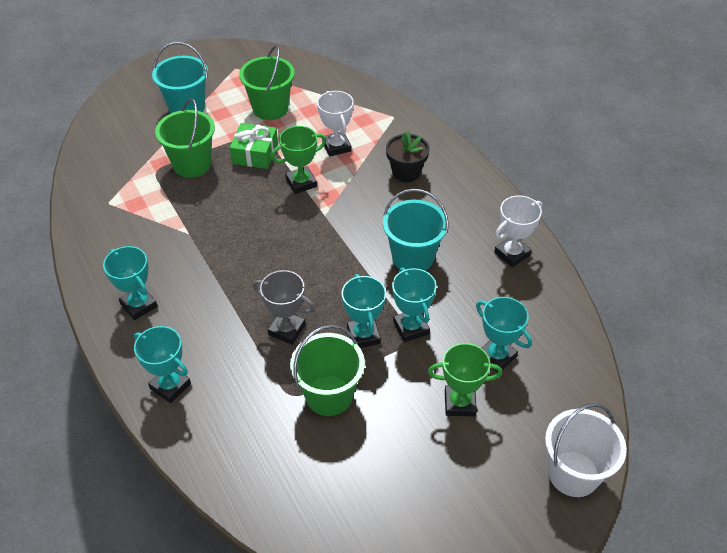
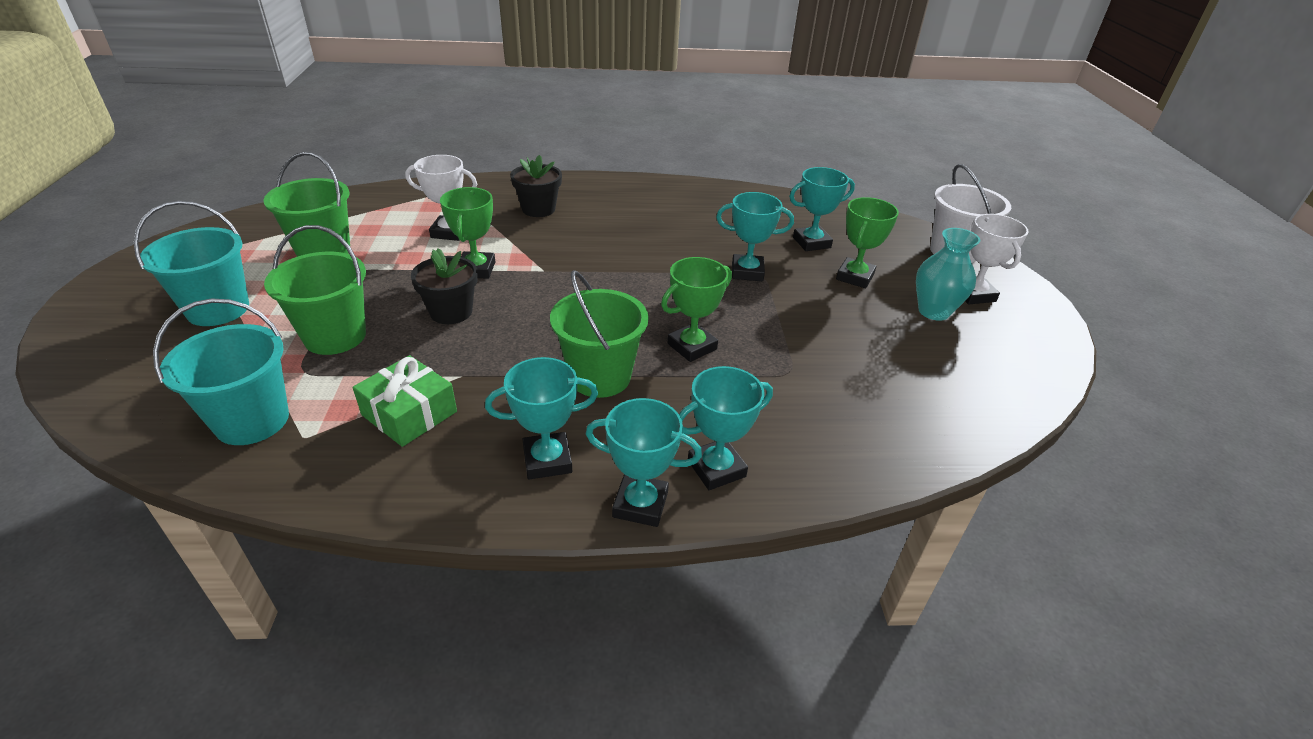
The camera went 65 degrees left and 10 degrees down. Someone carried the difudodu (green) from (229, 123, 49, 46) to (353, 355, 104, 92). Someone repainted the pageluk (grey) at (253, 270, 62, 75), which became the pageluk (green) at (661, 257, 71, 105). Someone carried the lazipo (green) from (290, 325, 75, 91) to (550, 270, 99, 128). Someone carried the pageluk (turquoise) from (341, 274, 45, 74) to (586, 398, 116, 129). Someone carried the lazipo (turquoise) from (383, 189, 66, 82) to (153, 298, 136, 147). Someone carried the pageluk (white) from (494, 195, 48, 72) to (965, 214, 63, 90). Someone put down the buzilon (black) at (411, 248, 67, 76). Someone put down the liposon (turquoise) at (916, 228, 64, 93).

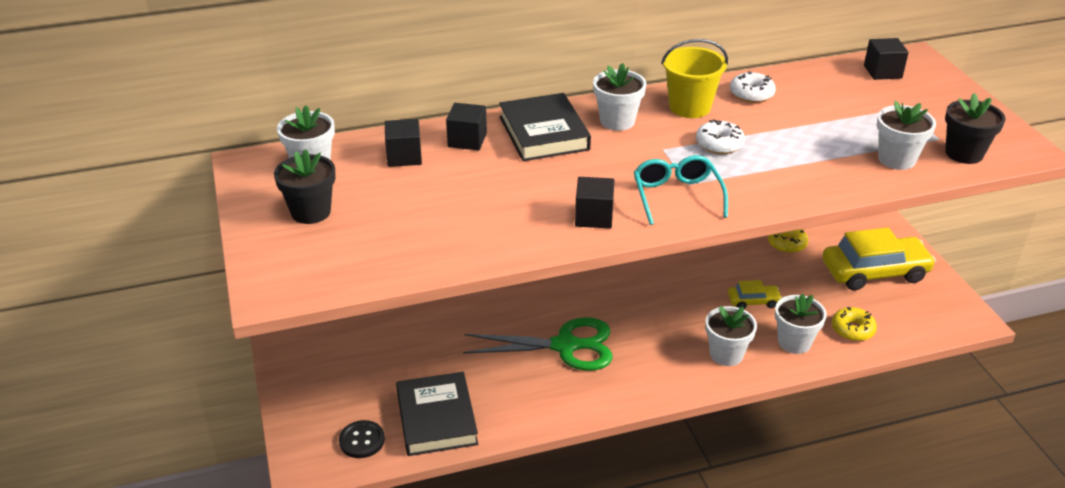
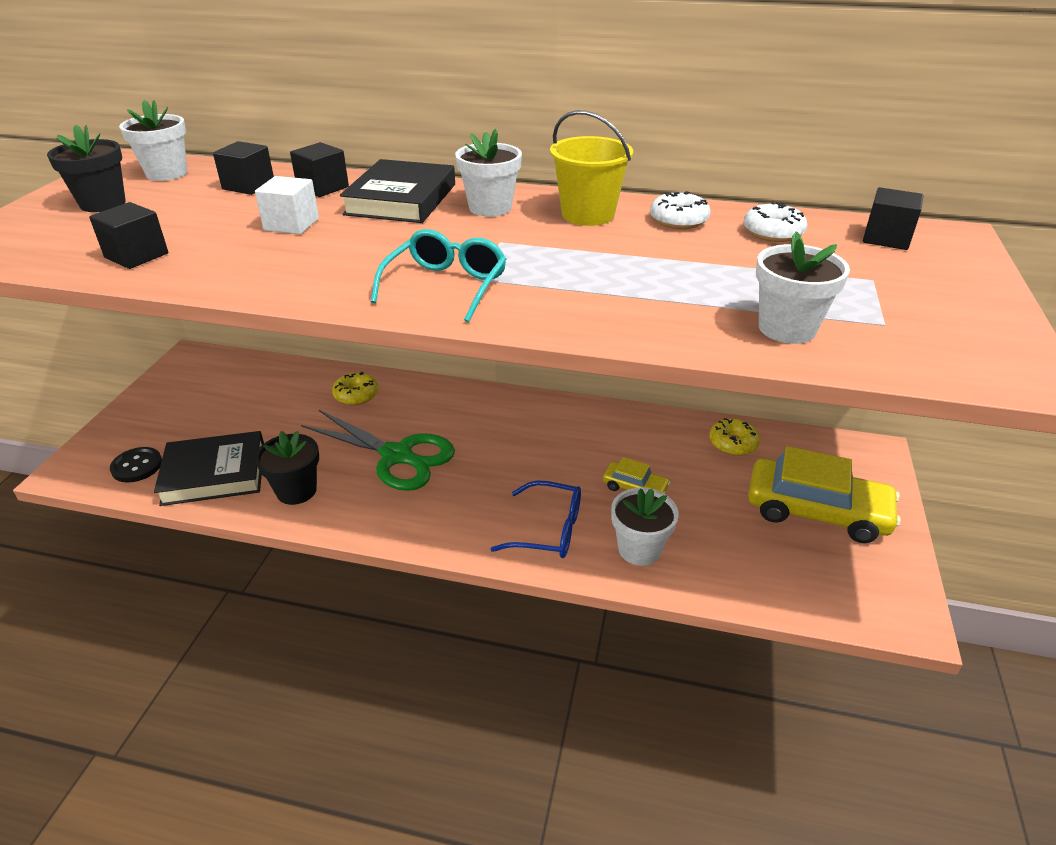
The camera went 30 degrees right and 0 degrees up. Someone rotated the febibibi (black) at (396, 372, 82, 84) by 60 degrees clockwise. Someone carried the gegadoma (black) from (575, 177, 40, 52) to (89, 202, 79, 67). Someone carried the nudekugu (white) from (696, 119, 49, 35) to (744, 202, 63, 40). Someone swapped the buzilon (white) at (705, 306, 52, 60) for the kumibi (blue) at (491, 481, 90, 77). Someone carried the nudekugu (yellow) from (832, 307, 45, 34) to (332, 372, 46, 33). Someone carried the buzilon (black) from (945, 93, 61, 71) to (255, 431, 64, 74). Someone put down the gegadoma (white) at (255, 176, 64, 58).

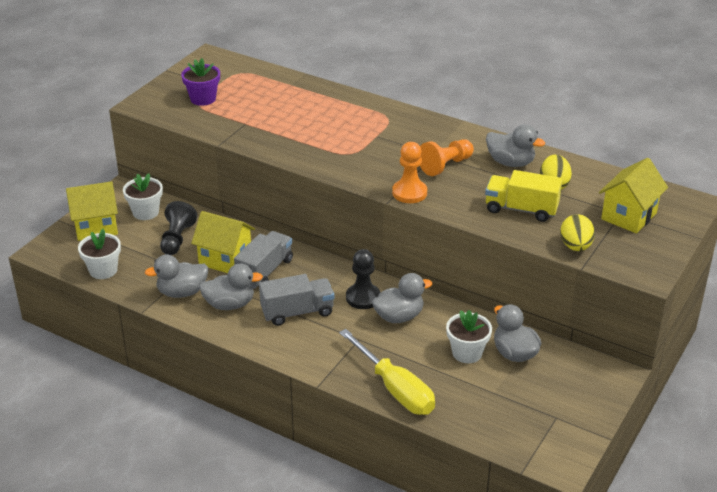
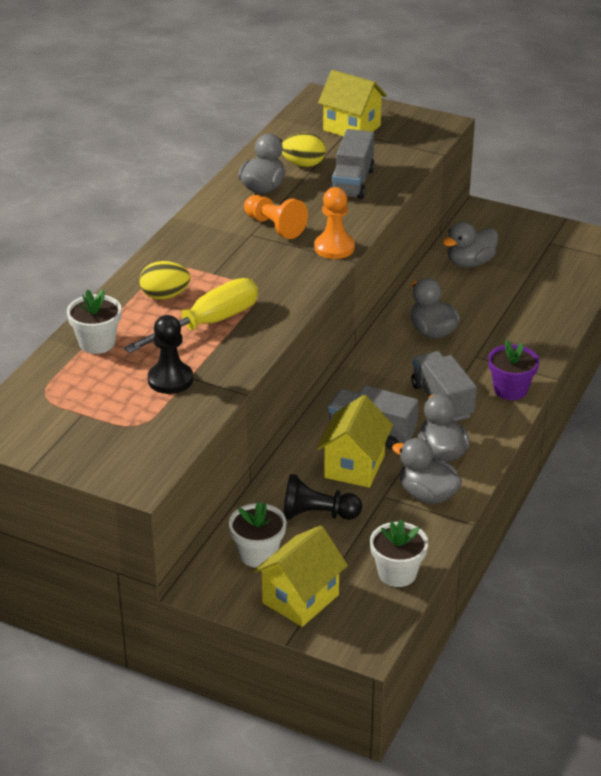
The camera went 95 degrees left and 0 degrees up. Someone rotated the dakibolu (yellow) at (66, 181, 52, 60) by 60 degrees clockwise. Someone rotated the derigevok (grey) at (145, 254, 63, 44) by 150 degrees clockwise. Someone carried the buzilon (purple) from (181, 58, 39, 48) to (488, 340, 51, 60). Someone carried the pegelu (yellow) from (339, 329, 96, 86) to (124, 278, 134, 75). Someone carried the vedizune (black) from (346, 249, 35, 60) to (148, 315, 45, 79). Someone carried the buzilon (white) from (446, 310, 46, 53) to (67, 289, 55, 65). Someone repainted the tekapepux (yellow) at (485, 170, 77, 52), which became the tekapepux (grey) at (330, 129, 45, 70). Someone carried the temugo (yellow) from (560, 214, 35, 37) to (140, 261, 51, 39).

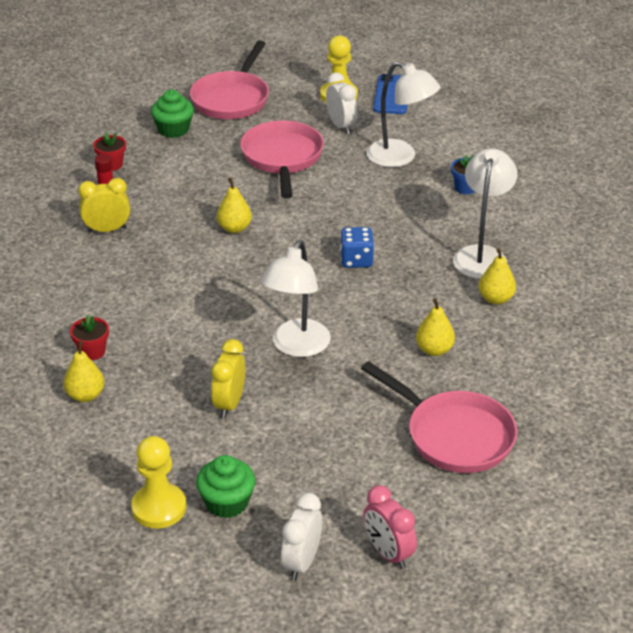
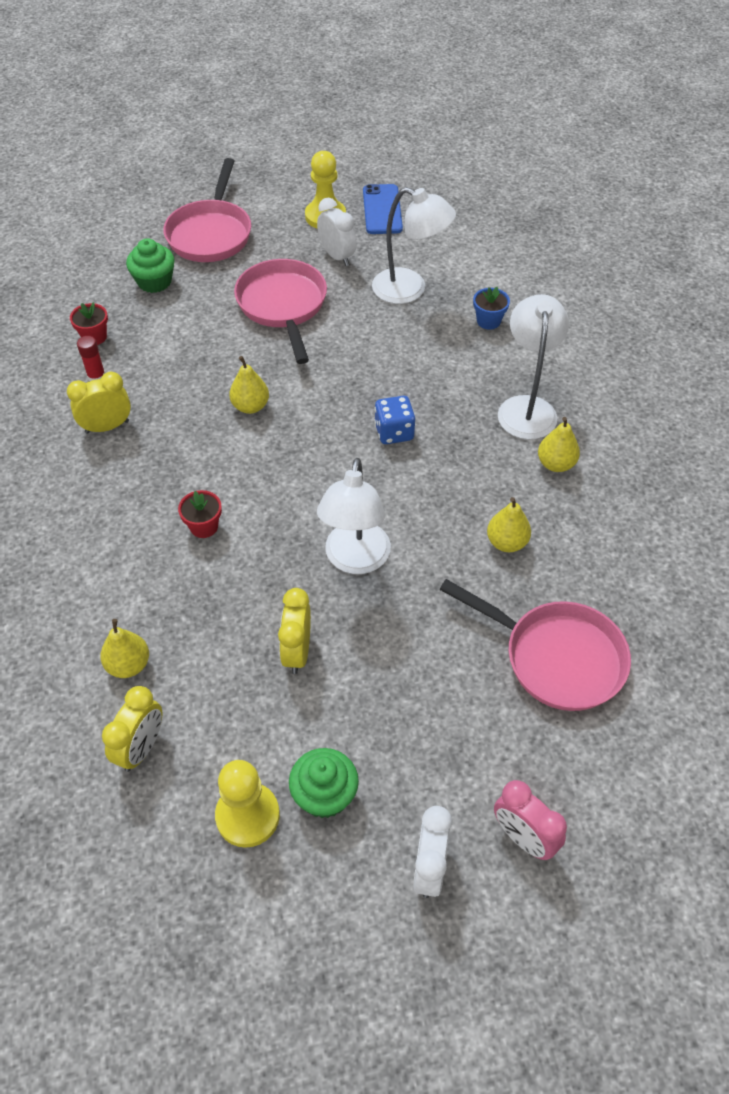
The camera went 10 degrees left and 15 degrees up. Someone carried the buzilon (red) from (70, 314, 39, 46) to (178, 490, 44, 48). Someone put down the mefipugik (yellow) at (102, 686, 60, 86).

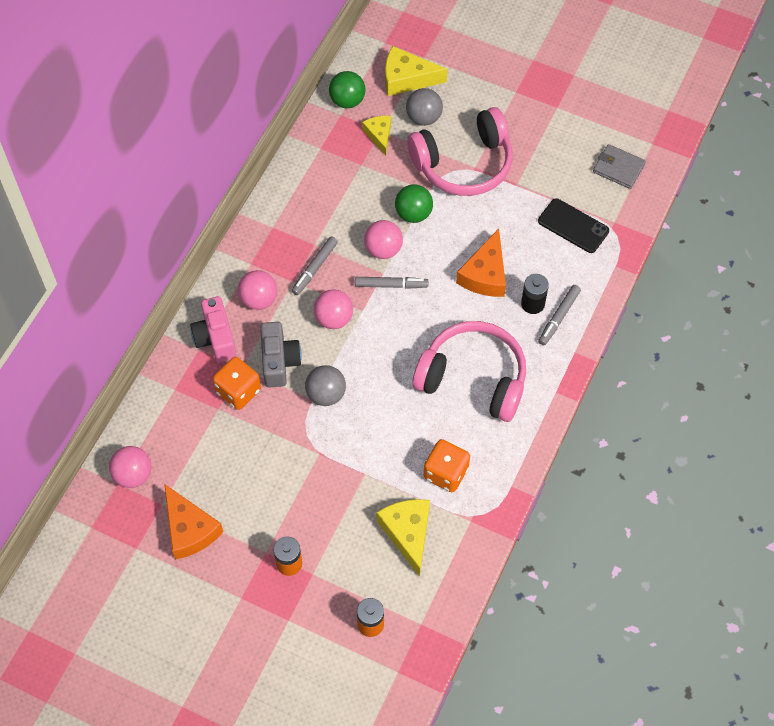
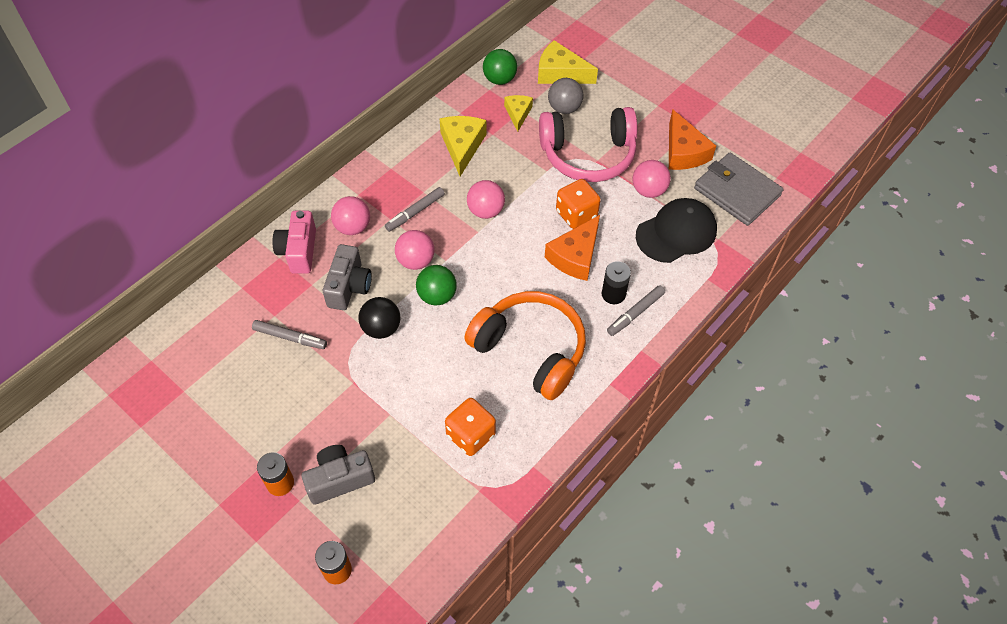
The camera went 15 degrees right and 5 degrees down. Someone carried the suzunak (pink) from (109, 446, 43, 42) to (633, 160, 38, 38). Someone carried the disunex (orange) from (164, 484, 59, 76) to (669, 109, 47, 61). Someone carried the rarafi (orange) from (213, 357, 48, 53) to (556, 179, 45, 50). Someone repainted the suzunak (grey) at (305, 365, 41, 41), which became the suzunak (black) at (358, 297, 43, 42). Someone carried the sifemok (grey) from (355, 277, 73, 12) to (252, 320, 75, 29). Someone carried the disunex (yellow) from (377, 499, 53, 78) to (440, 116, 46, 60). Someone carried the suzunak (green) from (395, 184, 38, 39) to (416, 265, 41, 41). Someone repainted the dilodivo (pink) at (412, 321, 114, 101), which became the dilodivo (orange) at (464, 291, 122, 109). Someone swapped the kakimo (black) at (538, 198, 71, 55) for the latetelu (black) at (636, 198, 81, 65). Someone scaled the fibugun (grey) at (593, 144, 53, 45) by 1.62. Someone put down the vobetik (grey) at (302, 445, 73, 60).

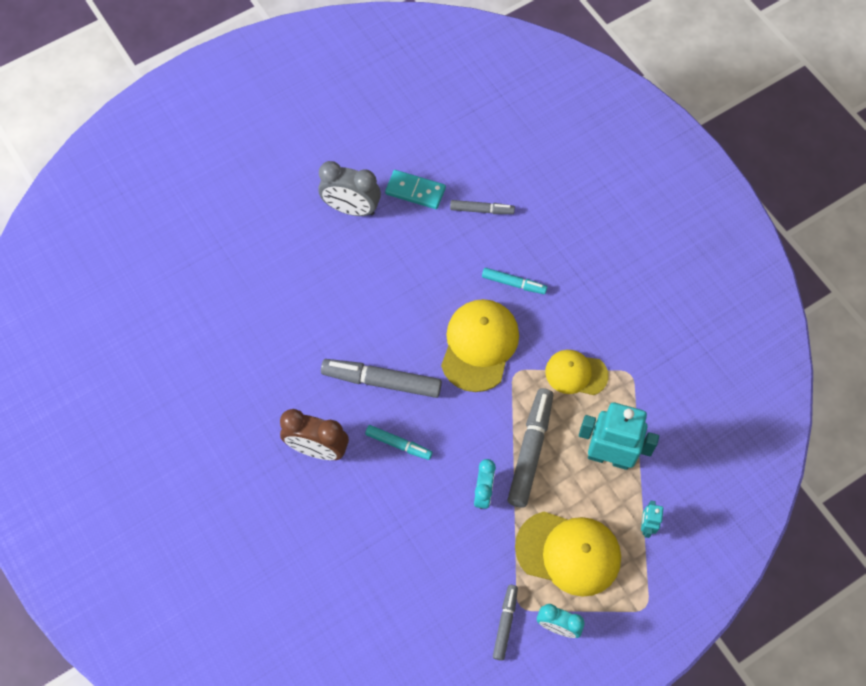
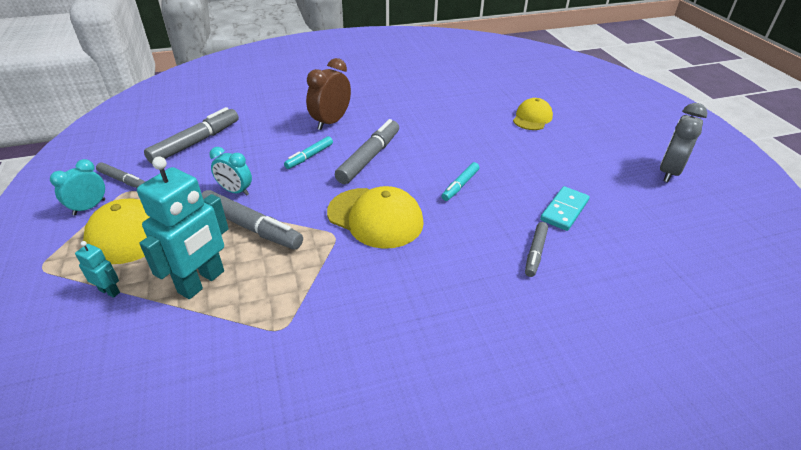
The camera went 105 degrees right and 25 degrees down. Someone carried the mefipugik (grey) from (318, 161, 63, 55) to (660, 103, 47, 79). Someone carried the sifemok (turquoise) from (482, 268, 65, 26) to (442, 162, 37, 39). Someone carried the latetelu (yellow) from (545, 350, 63, 45) to (513, 98, 40, 32). Someone put down the sifemok (grey) at (144, 107, 95, 57).

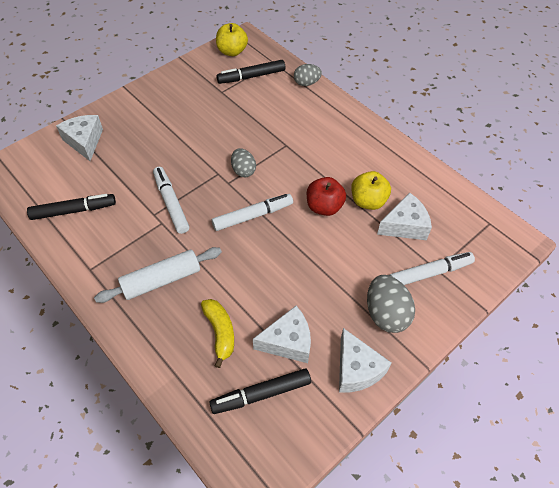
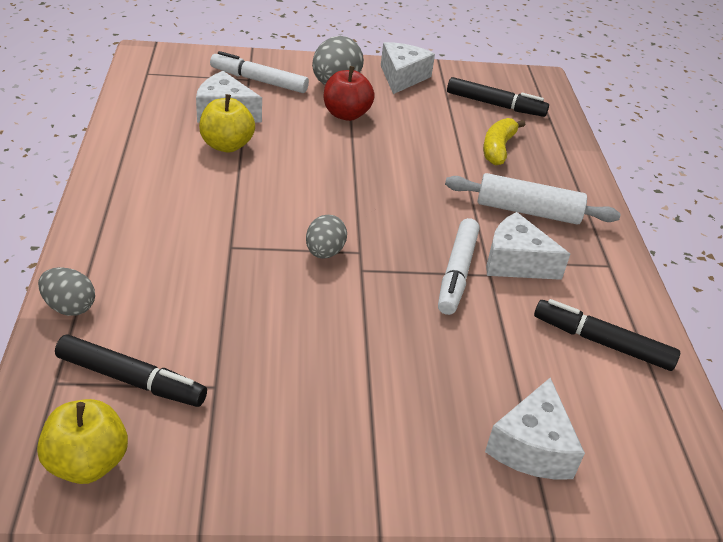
The camera went 145 degrees left and 15 degrees down. Someone took away the sifemok (white) at (212, 194, 81, 37). Someone carried the disunex (white) from (253, 306, 58, 57) to (486, 212, 84, 68). Someone carried the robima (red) from (307, 177, 39, 39) to (324, 66, 51, 55).

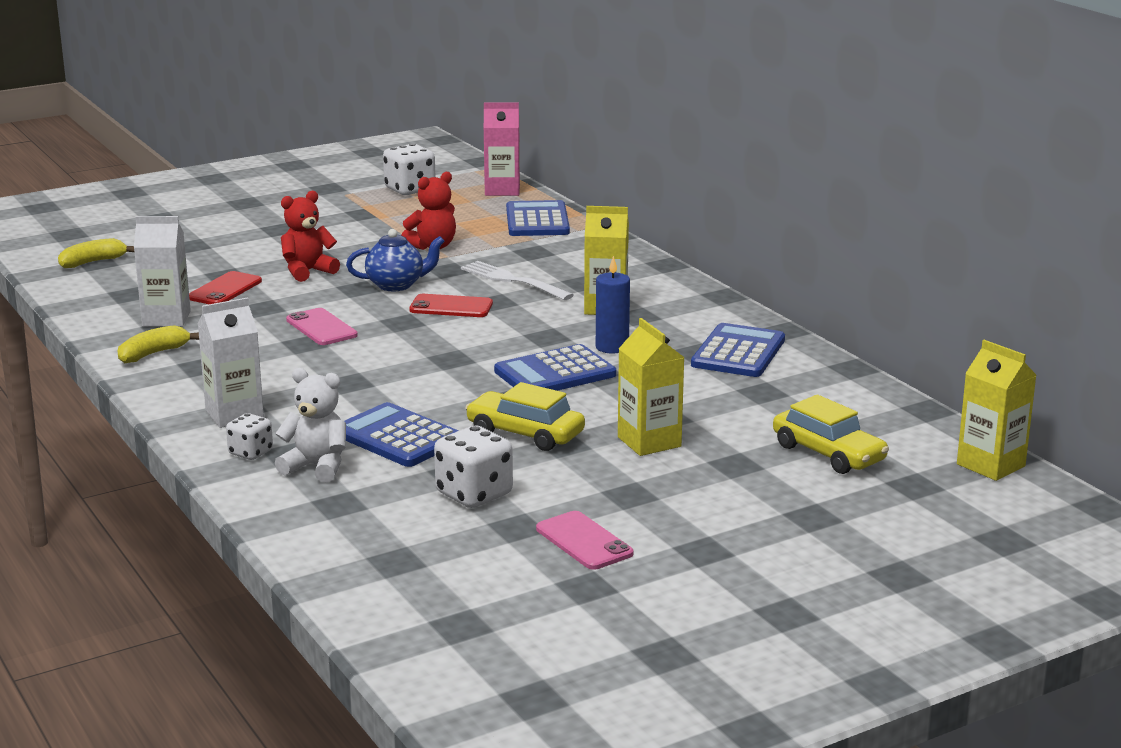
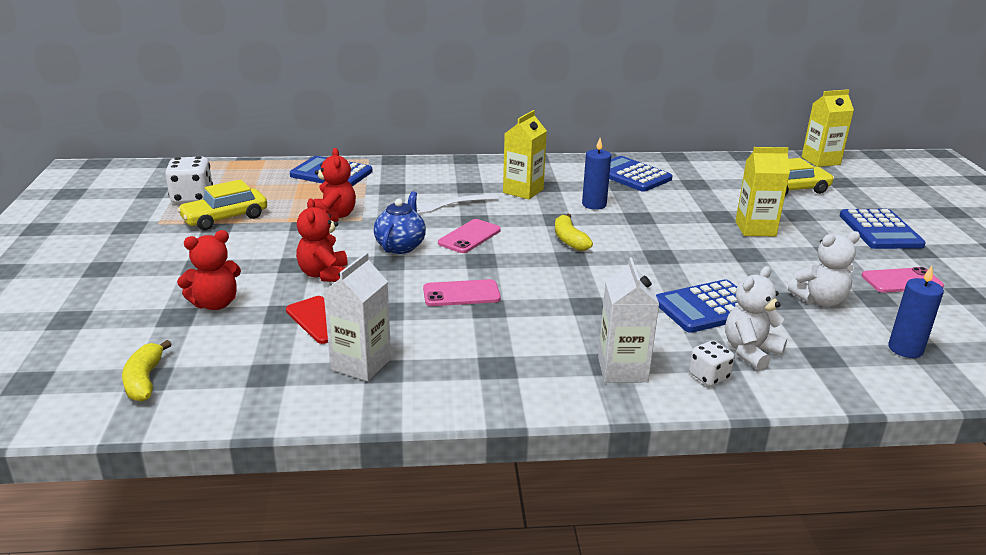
The camera went 65 degrees left and 5 degrees up. Someone carried the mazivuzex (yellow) from (117, 325, 82, 38) to (555, 214, 38, 37). Someone repainted the kakimo (red) at (409, 294, 84, 23), which became the kakimo (pink) at (438, 219, 63, 34). Someone swapped the rarafi (white) at (434, 426, 79, 82) for the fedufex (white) at (788, 231, 72, 76). Someone carried the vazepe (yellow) from (465, 382, 120, 69) to (177, 179, 90, 51). Someone took away the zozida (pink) at (484, 102, 36, 94). Someone carried the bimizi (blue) from (494, 344, 122, 47) to (839, 209, 87, 40). Someone put down the fedufex (red) at (177, 230, 64, 80). Someone put down the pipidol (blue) at (888, 266, 56, 92).

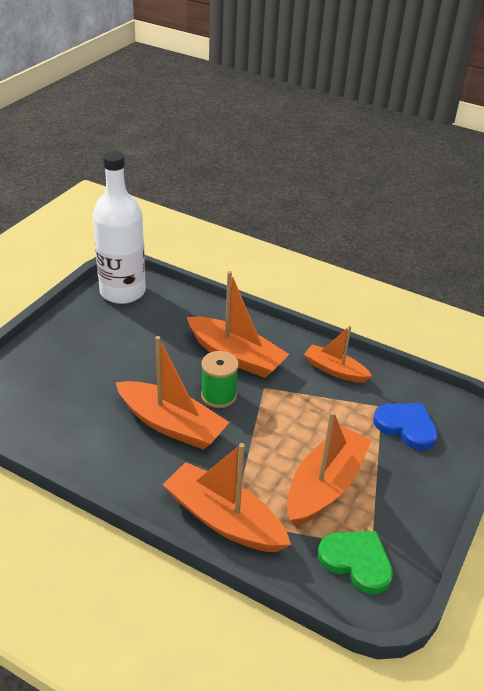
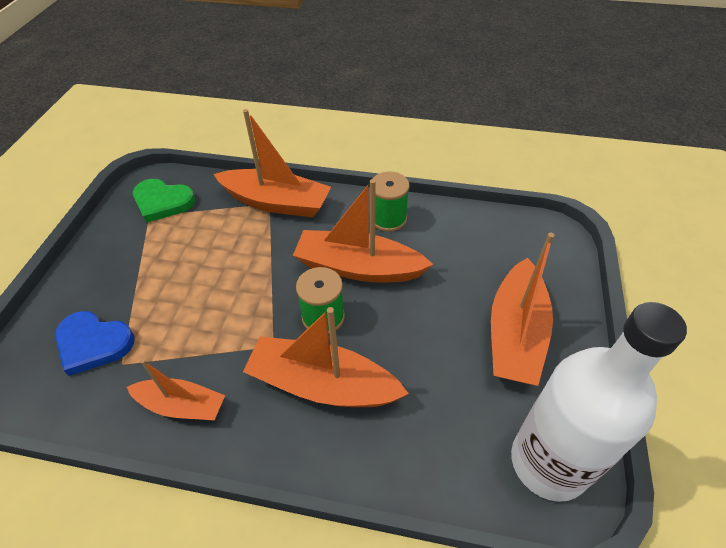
The camera went 165 degrees right and 10 degrees up. Someone carried the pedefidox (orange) from (287, 411, 85, 115) to (491, 233, 64, 153). Someone put down the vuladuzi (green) at (373, 172, 36, 60).

